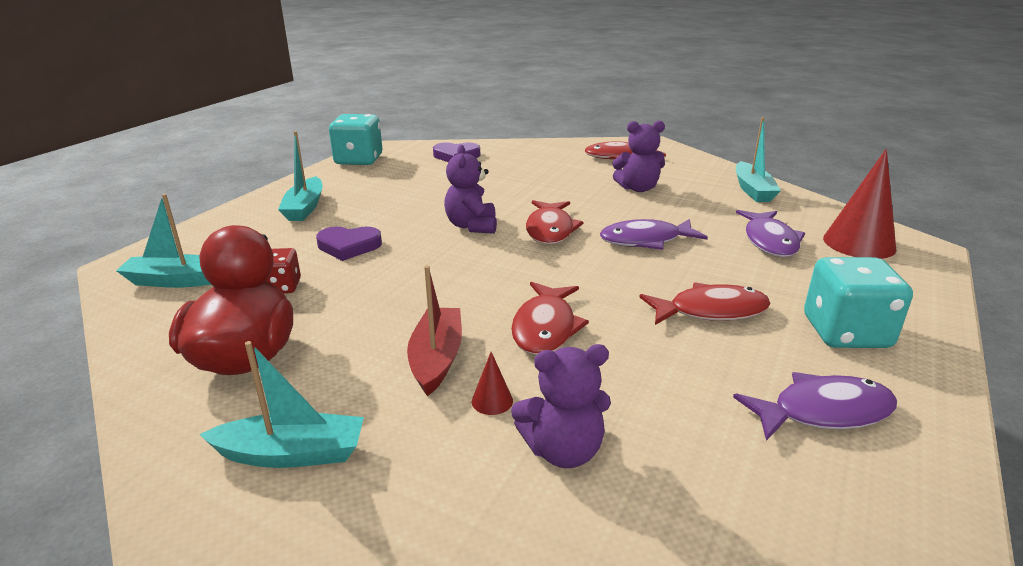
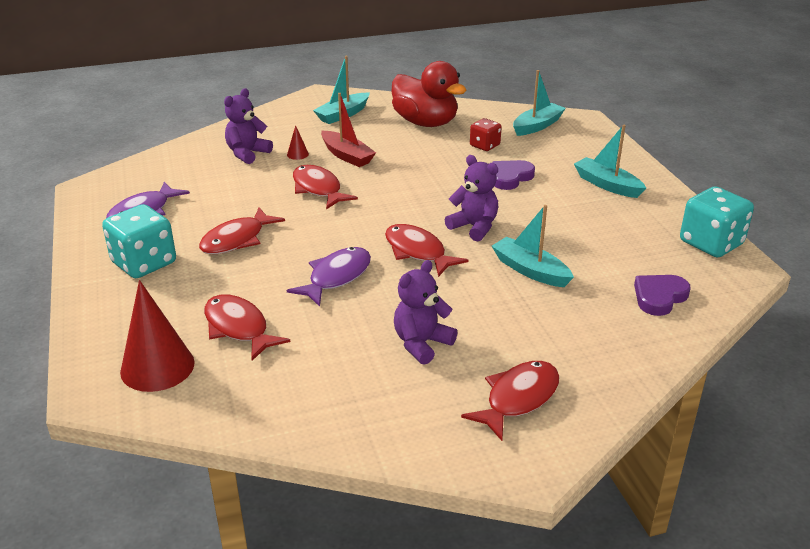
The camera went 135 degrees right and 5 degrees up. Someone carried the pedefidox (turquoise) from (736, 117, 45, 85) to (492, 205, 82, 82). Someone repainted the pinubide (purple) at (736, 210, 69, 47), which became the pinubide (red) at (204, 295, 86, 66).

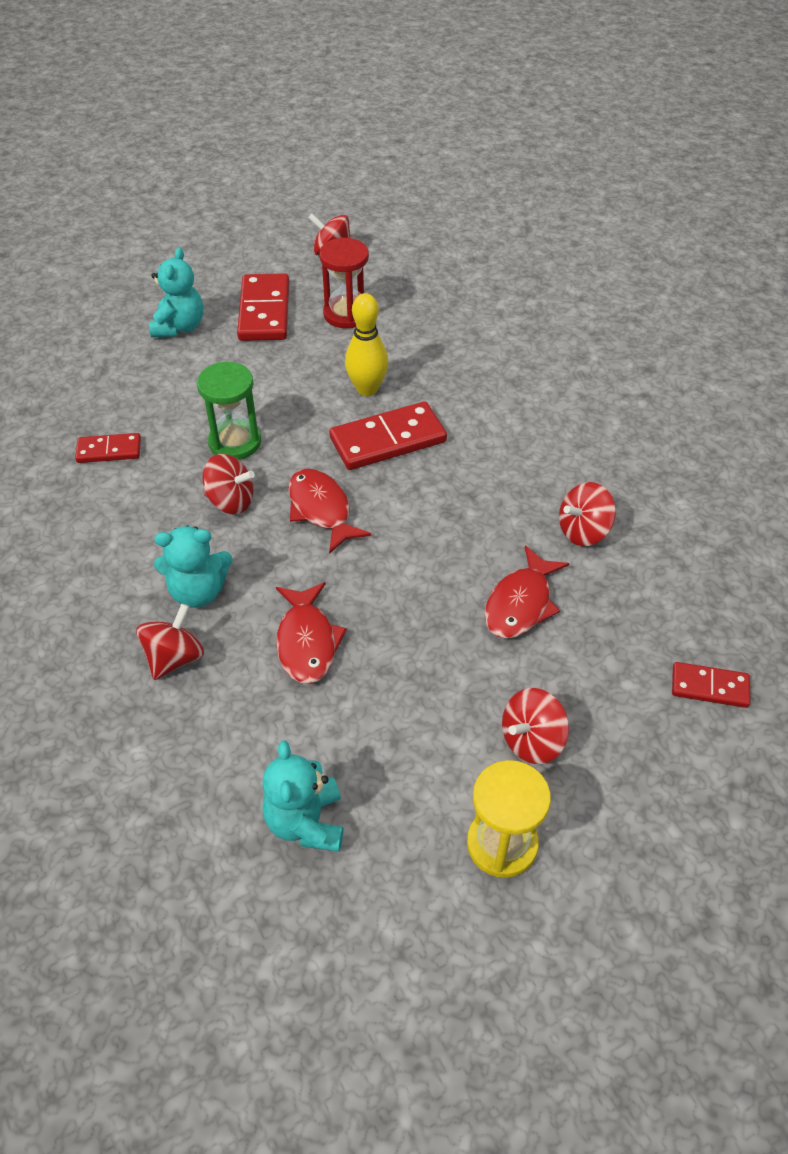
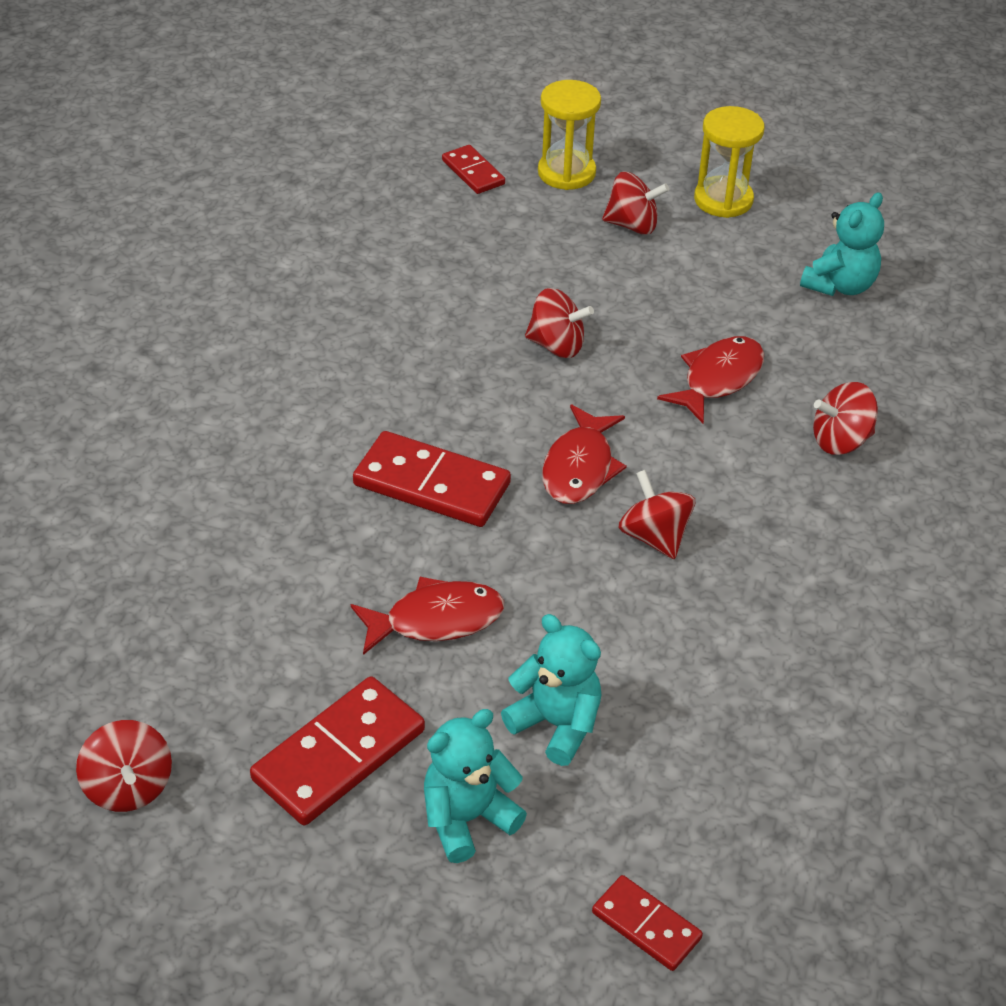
The camera went 135 degrees left and 5 degrees down. Someone carried the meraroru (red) from (75, 433, 66, 30) to (592, 875, 111, 96). Someone carried the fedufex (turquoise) from (154, 526, 79, 82) to (501, 614, 101, 152). Someone took away the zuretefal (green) at (197, 362, 64, 98). Someone took away the zuretefal (red) at (319, 238, 50, 90). Someone took away the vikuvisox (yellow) at (345, 293, 43, 103). Someone carried the pinubide (red) from (484, 545, 86, 94) to (351, 577, 153, 78). Someone carried the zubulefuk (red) from (559, 482, 57, 64) to (525, 288, 69, 70). Someone put down the zuretefal (yellow) at (538, 80, 63, 110).

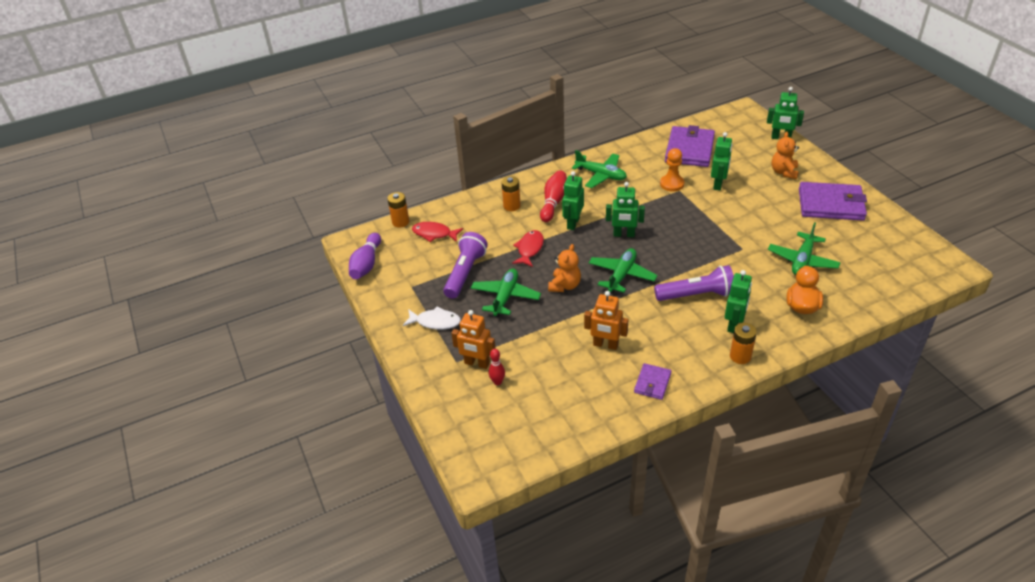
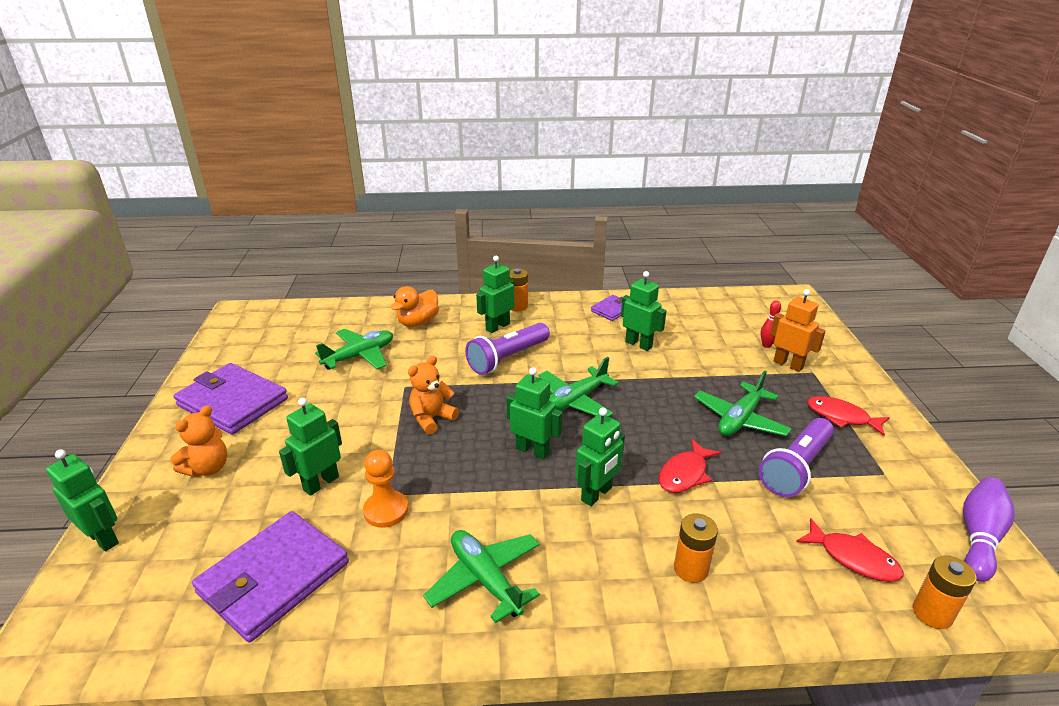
The camera went 160 degrees left and 10 degrees down. Someone repainted the pinubide (white) at (403, 306, 58, 24), which became the pinubide (red) at (807, 396, 83, 40). Someone took away the vikuvisox (red) at (540, 170, 27, 52). Someone carried the fedufex (orange) from (548, 244, 33, 48) to (408, 356, 51, 78). Someone repainted the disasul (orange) at (584, 291, 44, 59), which became the disasul (green) at (621, 271, 45, 80). Someone rotated the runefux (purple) at (654, 265, 80, 36) by 60 degrees counterclockwise.

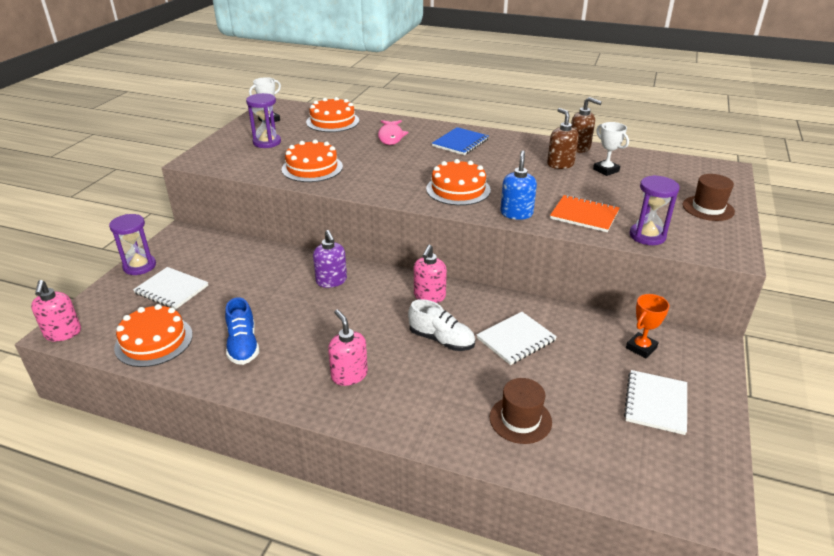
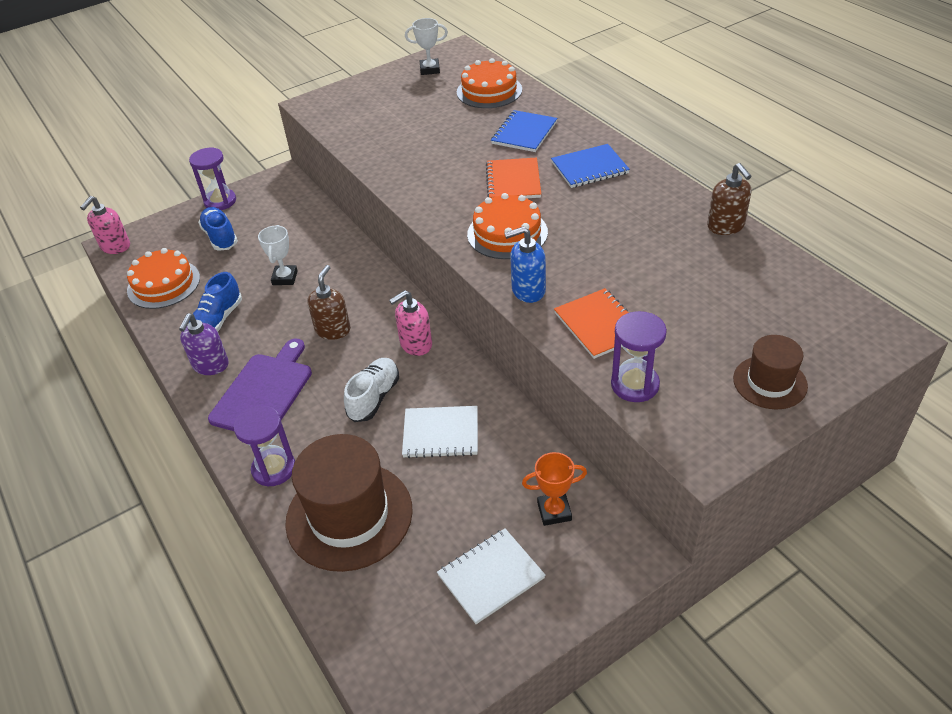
The camera went 40 degrees right and 10 degrees up. Someone swapped the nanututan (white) at (133, 267, 75, 43) for the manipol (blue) at (198, 207, 40, 44). Someone carried the zuretefal (purple) from (246, 93, 35, 55) to (234, 405, 61, 82). Someone took away the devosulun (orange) at (282, 139, 61, 43). Someone carried the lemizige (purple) from (313, 230, 34, 58) to (179, 313, 50, 62). Someone swapped the lemizige (pink) at (328, 310, 40, 76) for the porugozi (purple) at (208, 339, 104, 92). Someone swapped the pinubide (pink) at (378, 120, 30, 25) for the nanututan (blue) at (491, 110, 66, 42). Someone rotated the manipol (white) at (408, 299, 67, 52) by 135 degrees counterclockwise. Someone scaled the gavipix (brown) at (490, 378, 62, 66) by 1.85. Someone rotated the lemizige (blue) at (500, 151, 37, 69) by 150 degrees counterclockwise. Someone carried the lemizige (brown) from (547, 108, 32, 61) to (307, 265, 44, 75). Someone carried the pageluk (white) from (593, 122, 36, 54) to (258, 225, 40, 60). Someone put down the nanututan (orange) at (486, 157, 55, 41).

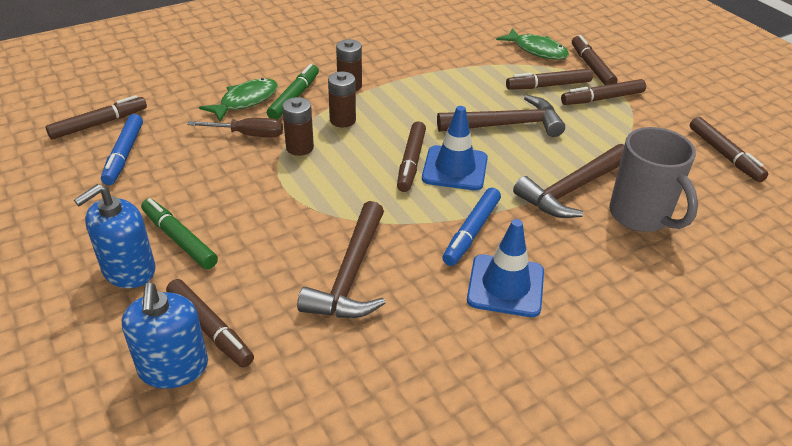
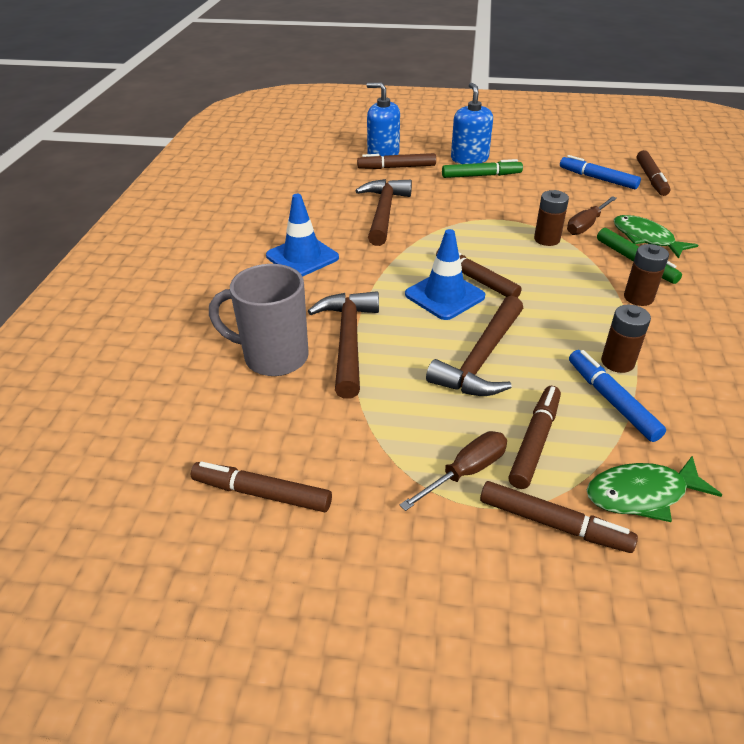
The camera went 130 degrees right and 0 degrees up. Someone rotated the pinubide (green) at (199, 78, 79, 44) by 150 degrees clockwise. Someone rotated the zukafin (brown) at (297, 201, 88, 117) by 45 degrees clockwise. Someone carried the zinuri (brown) from (328, 72, 28, 55) to (601, 305, 50, 68). Someone carried the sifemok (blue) from (443, 188, 58, 78) to (569, 350, 97, 92). Someone swapped the sifemok (brown) at (561, 79, 85, 26) for the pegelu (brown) at (400, 431, 107, 80).

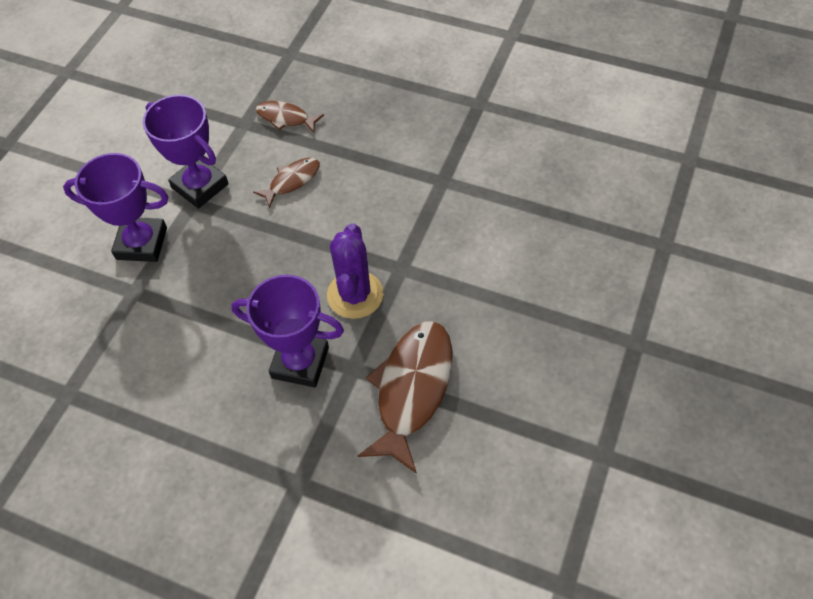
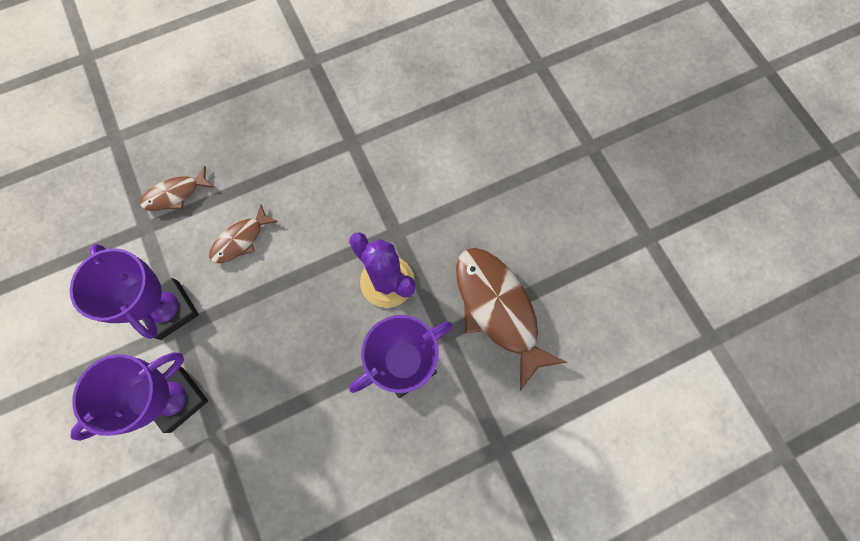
The camera went 50 degrees left and 15 degrees up. Someone rotated the pageluk (purple) at (143, 95, 86, 114) by 60 degrees clockwise. Someone rotated the pinubide (brown) at (253, 158, 67, 50) by 135 degrees counterclockwise.

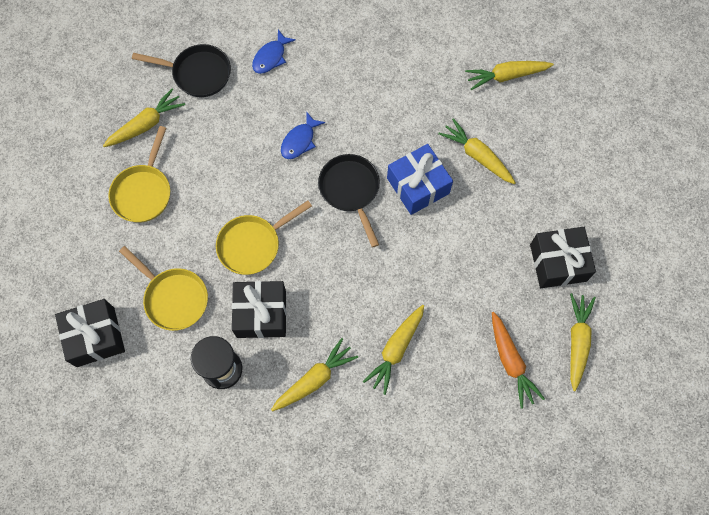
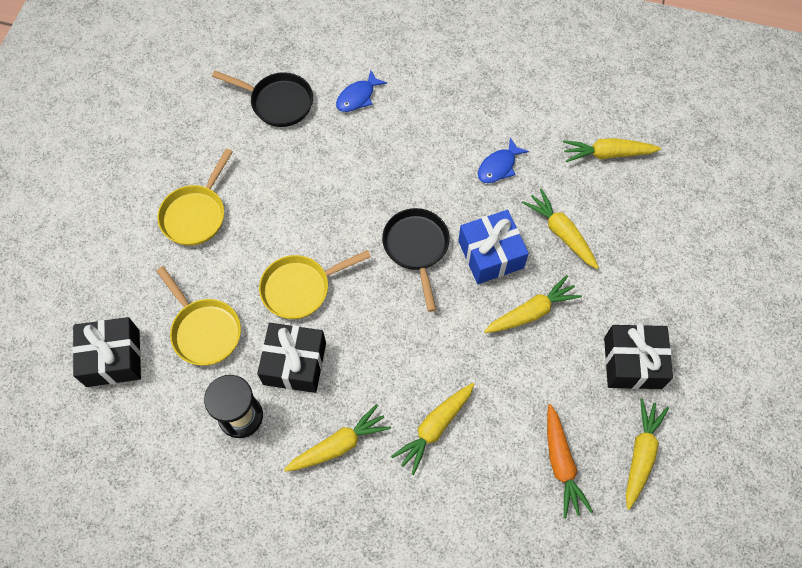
The camera went 10 degrees right and 5 degrees down. Someone carried the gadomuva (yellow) from (103, 89, 82, 58) to (484, 275, 98, 58). Someone carried the pinubide (blue) from (281, 112, 44, 47) to (478, 137, 51, 46).

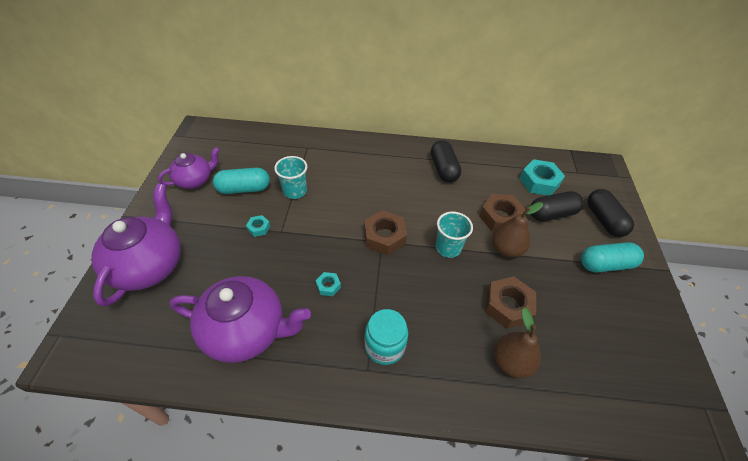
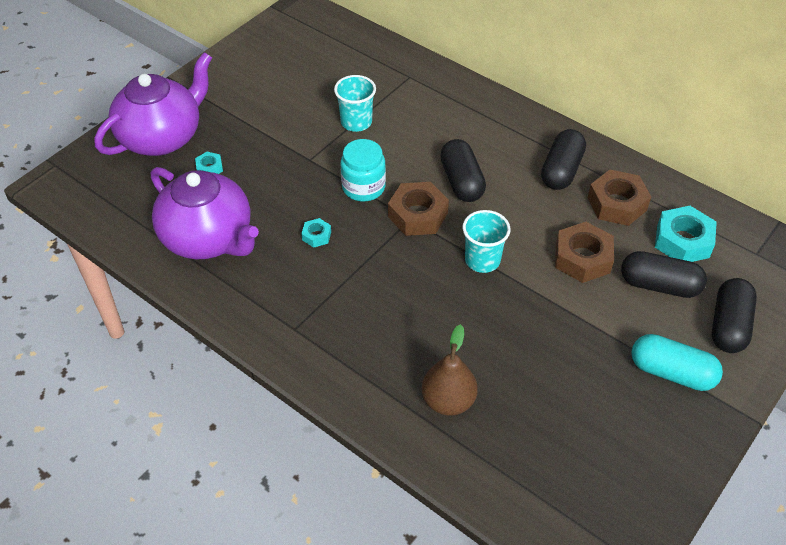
The camera went 35 degrees right and 0 degrees up. Someone took away the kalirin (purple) at (158, 147, 62, 42). Someone took away the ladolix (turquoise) at (213, 168, 57, 26). Someone carried the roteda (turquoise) from (246, 215, 24, 22) to (195, 152, 28, 22). Someone carried the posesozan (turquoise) from (364, 309, 44, 56) to (341, 139, 45, 62). Someone carried the roteda (brown) from (485, 276, 51, 53) to (588, 170, 63, 56). Someone took away the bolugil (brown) at (492, 202, 51, 56). Someone put down the ladolix (black) at (440, 139, 46, 63).

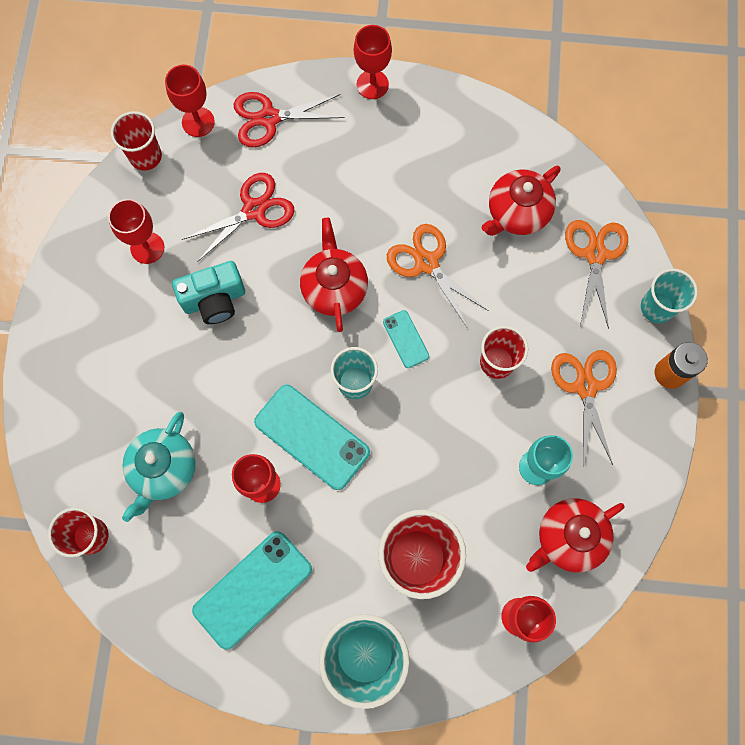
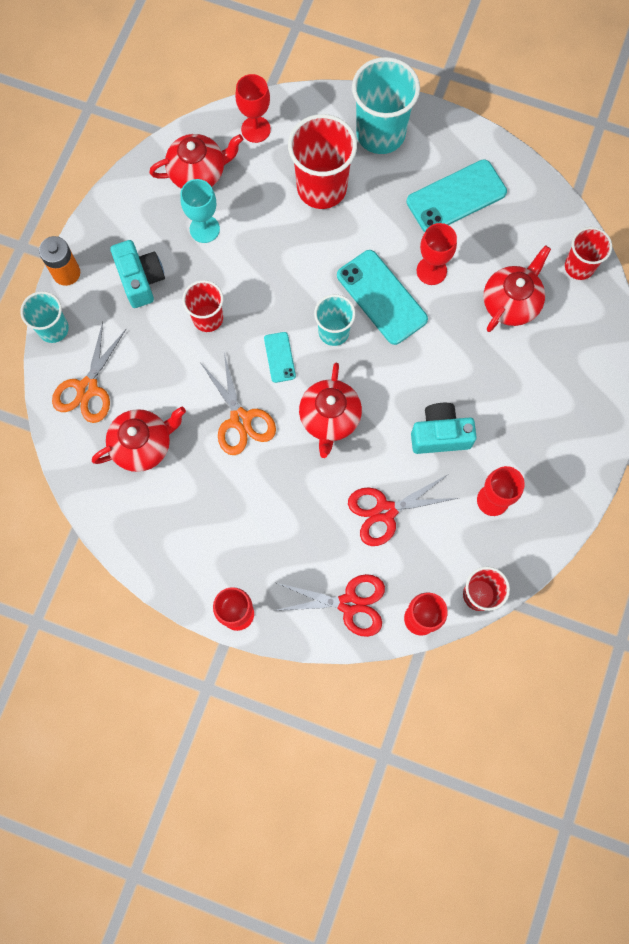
The camera went 165 degrees left and 0 degrees up. Someone repainted the kalirin (turquoise) at (122, 412, 74, 110), which became the kalirin (red) at (483, 245, 68, 87). Someone swapped the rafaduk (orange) at (551, 350, 66, 117) for the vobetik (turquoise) at (110, 240, 55, 68).

